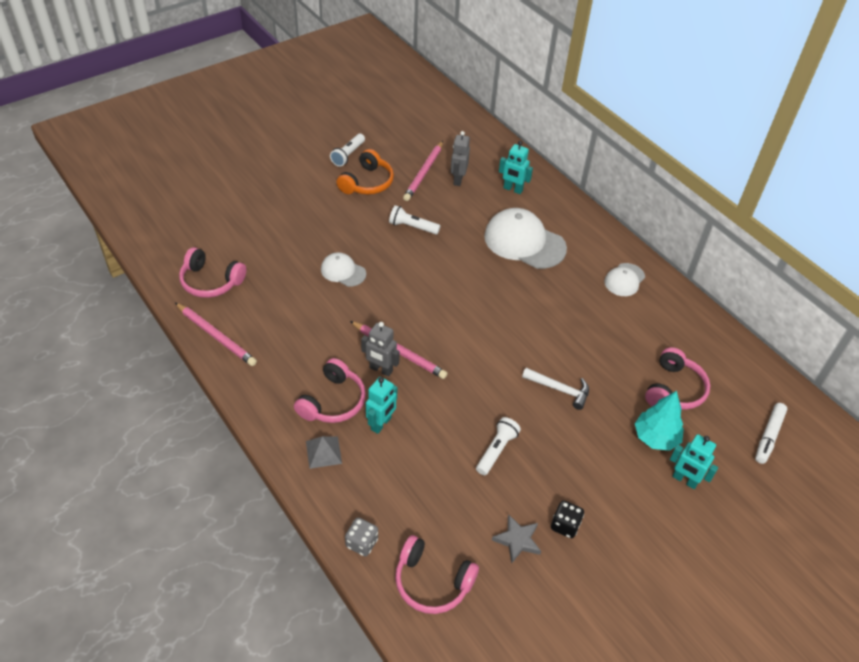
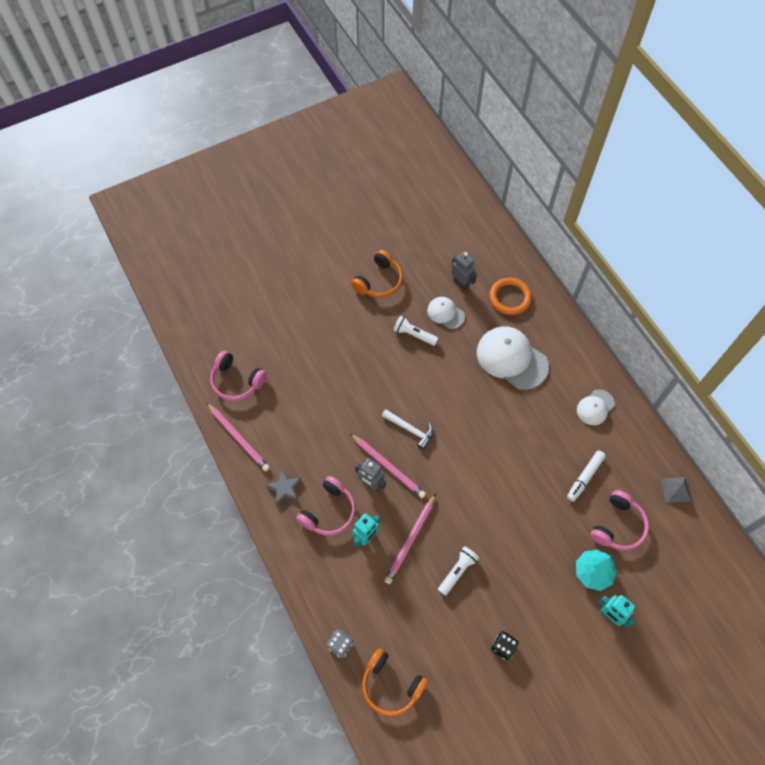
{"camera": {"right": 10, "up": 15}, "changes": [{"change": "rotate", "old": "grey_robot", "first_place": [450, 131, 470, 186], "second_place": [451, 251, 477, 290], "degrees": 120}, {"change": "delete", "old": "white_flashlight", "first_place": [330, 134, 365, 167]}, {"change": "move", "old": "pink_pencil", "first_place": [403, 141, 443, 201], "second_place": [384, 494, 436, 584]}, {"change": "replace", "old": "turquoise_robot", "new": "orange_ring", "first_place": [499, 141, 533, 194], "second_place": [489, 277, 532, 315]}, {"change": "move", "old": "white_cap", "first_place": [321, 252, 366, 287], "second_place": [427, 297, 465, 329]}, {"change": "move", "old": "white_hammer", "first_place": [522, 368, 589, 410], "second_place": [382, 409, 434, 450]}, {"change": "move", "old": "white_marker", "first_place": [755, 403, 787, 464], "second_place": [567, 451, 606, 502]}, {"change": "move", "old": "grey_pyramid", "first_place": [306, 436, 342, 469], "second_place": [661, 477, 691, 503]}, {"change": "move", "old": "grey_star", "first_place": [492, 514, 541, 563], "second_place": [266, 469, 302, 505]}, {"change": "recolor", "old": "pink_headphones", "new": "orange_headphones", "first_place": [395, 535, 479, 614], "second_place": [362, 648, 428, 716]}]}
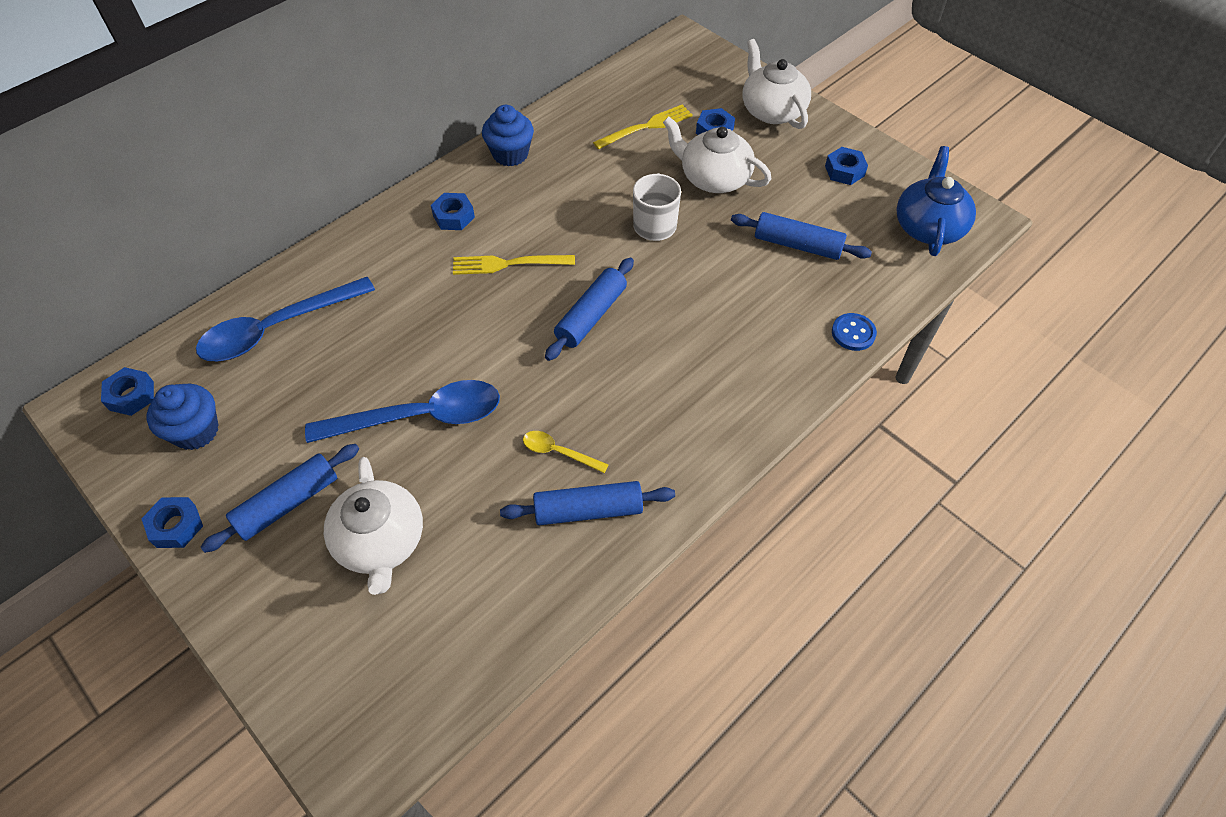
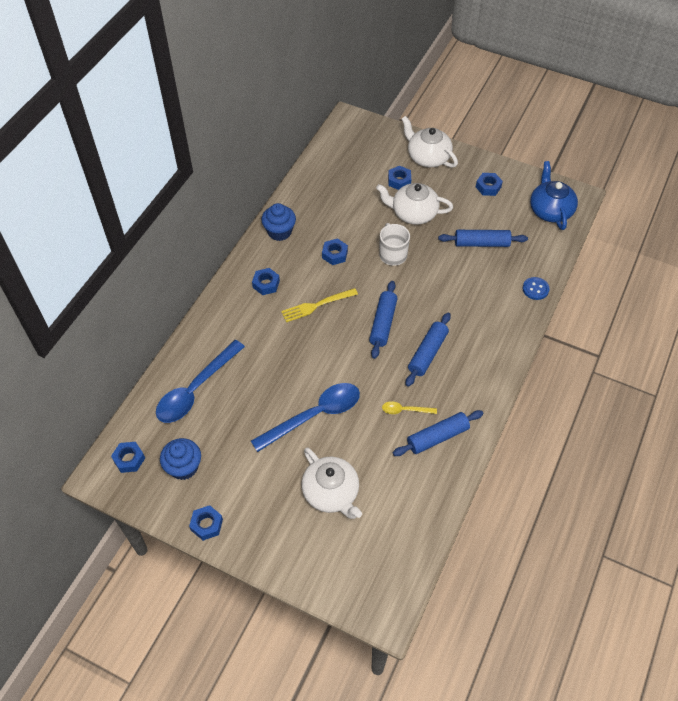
{"camera": {"right": -20, "up": 0}, "changes": [{"change": "delete", "old": "yellow_fork", "first_place": [593, 104, 693, 150]}, {"change": "move", "old": "blue_rolling_pin", "first_place": [201, 444, 359, 553], "second_place": [406, 313, 451, 387]}, {"change": "insert", "new": "blue_nut", "second_place": [322, 238, 348, 265]}]}
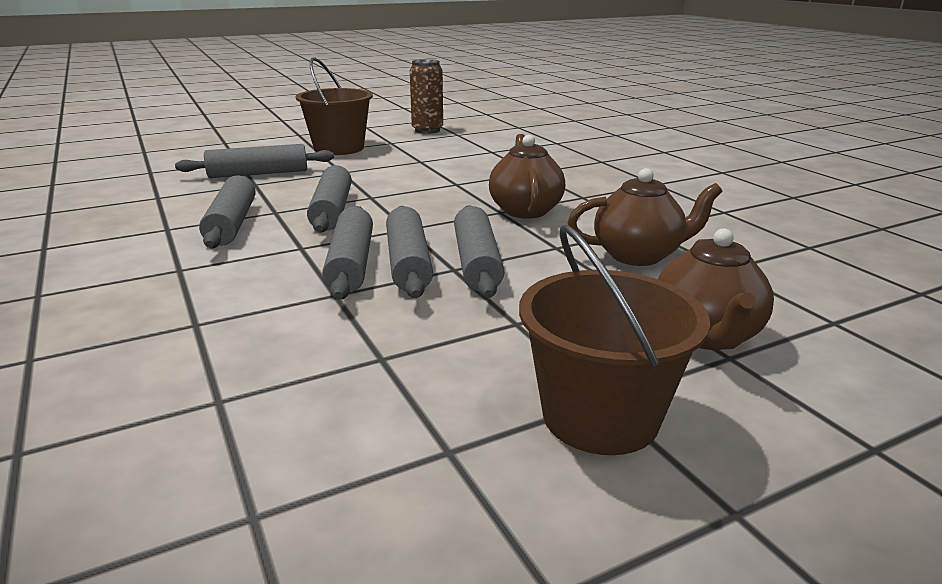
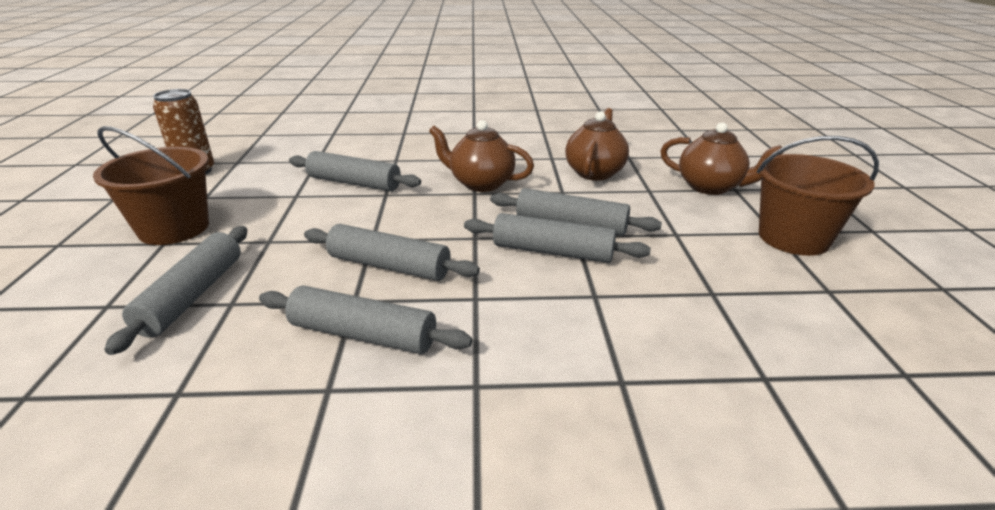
{"camera": {"right": -65, "up": 5}, "changes": [{"change": "move", "old": "grey_rolling_pin", "first_place": [322, 206, 373, 300], "second_place": [289, 151, 421, 191]}]}
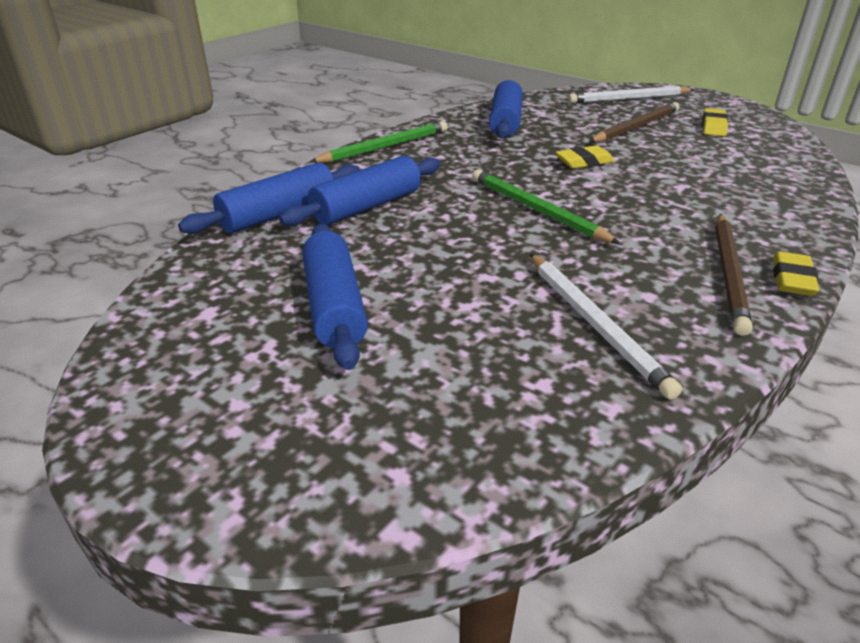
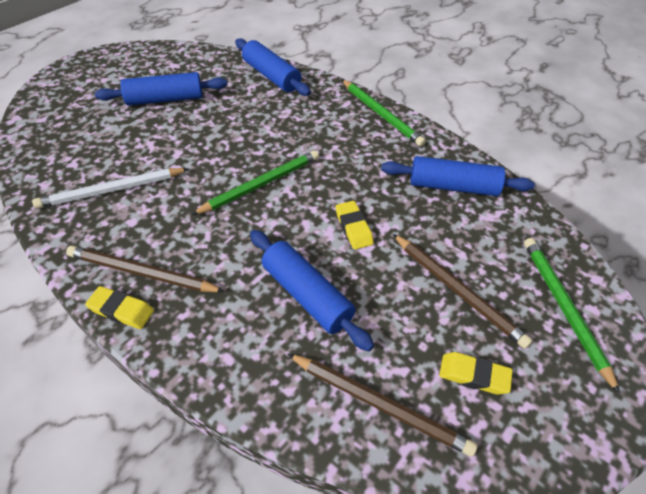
{"camera": {"right": 90, "up": 15}, "changes": [{"change": "recolor", "old": "white_pencil", "new": "green_pencil", "first_place": [568, 86, 694, 103], "second_place": [524, 238, 620, 394]}, {"change": "move", "old": "blue_rolling_pin", "first_place": [279, 156, 441, 226], "second_place": [250, 230, 374, 352]}, {"change": "insert", "new": "brown_pencil", "second_place": [288, 354, 477, 457]}]}
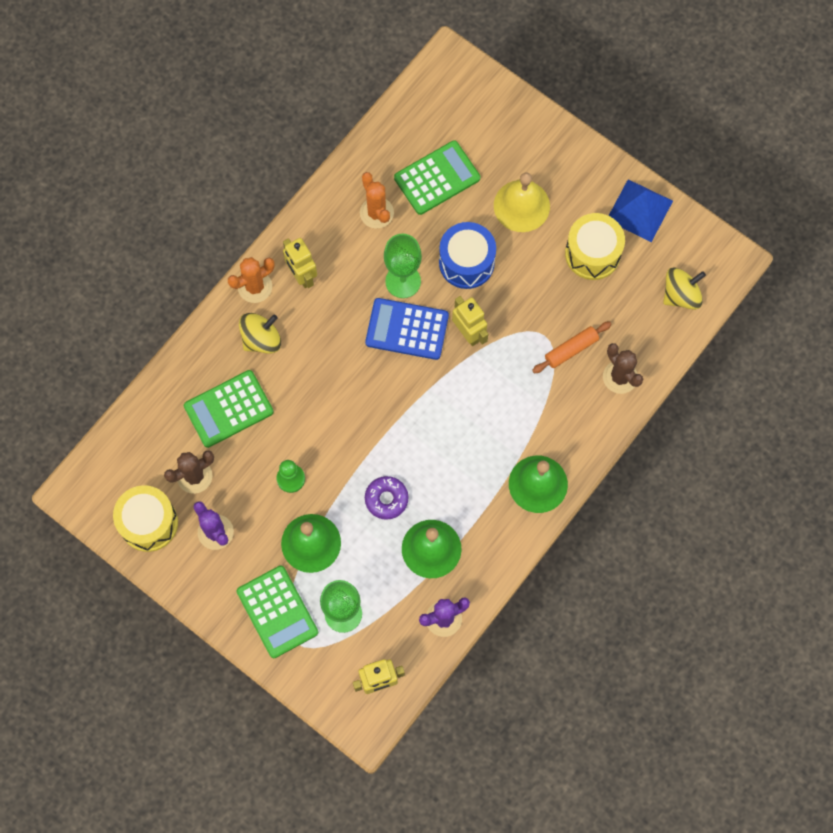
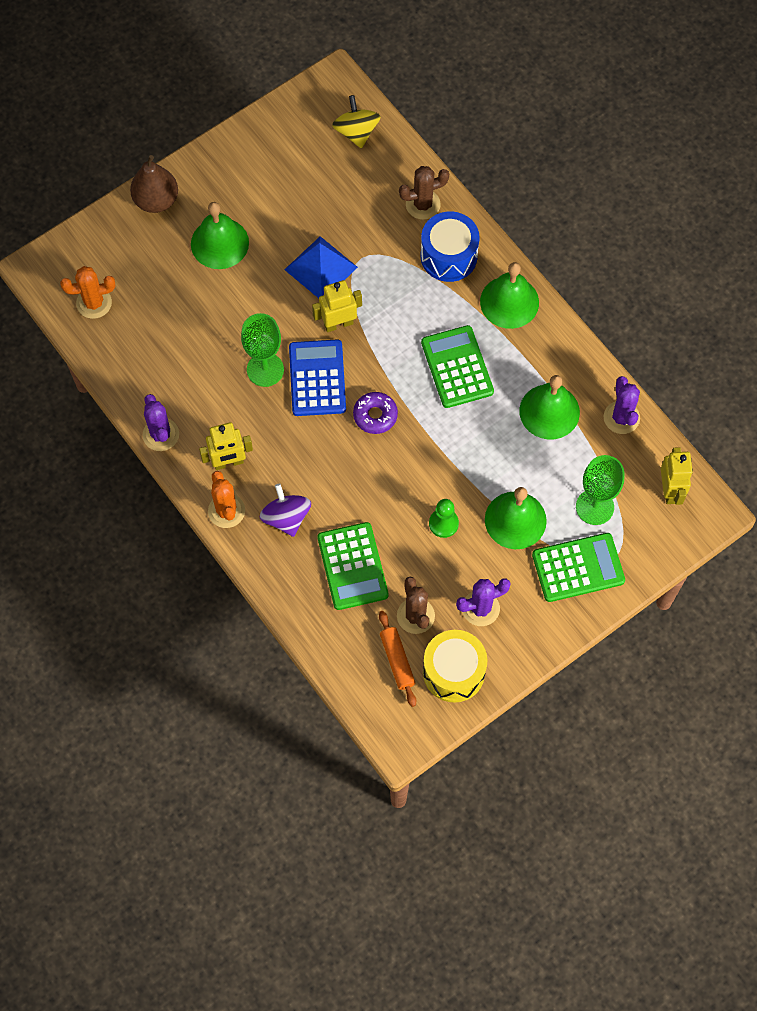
{"camera": {"right": -75, "up": -5}, "changes": [{"change": "move", "old": "green_calculator", "first_place": [394, 140, 480, 215], "second_place": [421, 325, 494, 408]}, {"change": "move", "old": "orange_cactus", "first_place": [360, 172, 394, 228], "second_place": [60, 266, 115, 319]}, {"change": "recolor", "old": "yellow_bell", "new": "green_bell", "first_place": [494, 172, 550, 232], "second_place": [191, 202, 249, 269]}, {"change": "move", "old": "blue_pyramid", "first_place": [609, 179, 673, 242], "second_place": [284, 236, 358, 298]}, {"change": "delete", "old": "yellow_drum", "first_place": [565, 213, 625, 280]}, {"change": "move", "old": "blue_drum", "first_place": [439, 222, 496, 289], "second_place": [421, 211, 480, 282]}, {"change": "rotate", "old": "blue_calculator", "first_place": [365, 298, 449, 360], "second_place": [289, 339, 346, 416], "degrees": 150}, {"change": "recolor", "old": "yellow_spinning_top", "new": "purple_spinning_top", "first_place": [239, 313, 281, 354], "second_place": [260, 484, 311, 537]}, {"change": "move", "old": "orange_rolling_pin", "first_place": [532, 321, 612, 373], "second_place": [379, 611, 416, 707]}, {"change": "move", "old": "purple_donut", "first_place": [365, 476, 409, 520], "second_place": [353, 392, 398, 434]}, {"change": "insert", "new": "brown_pear", "second_place": [130, 155, 178, 213]}, {"change": "insert", "new": "purple_cactus", "second_place": [142, 394, 179, 451]}]}
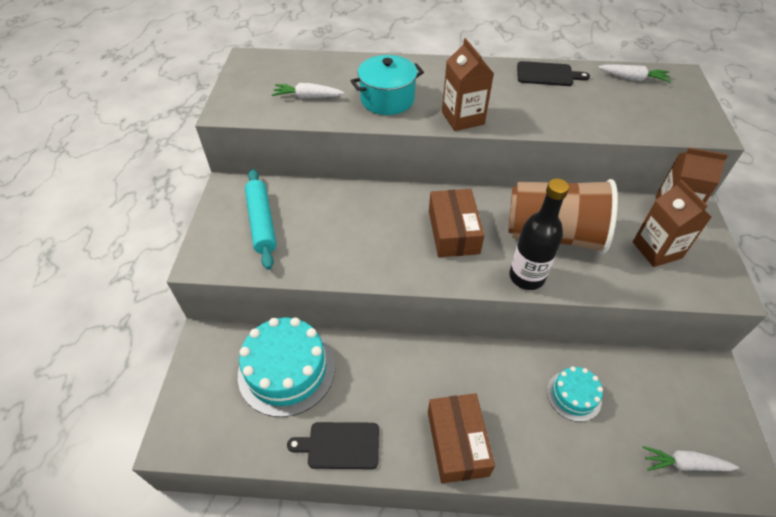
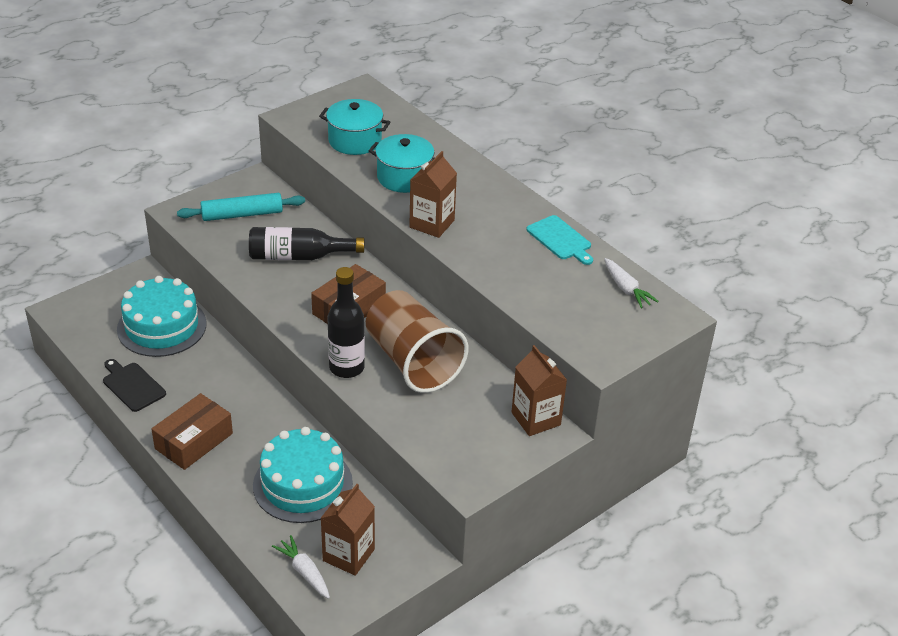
{"camera": {"right": 45, "up": -10}, "changes": [{"change": "recolor", "old": "black_cutting_board", "new": "turquoise_cutting_board", "first_place": [517, 61, 590, 86], "second_place": [526, 215, 593, 265]}, {"change": "replace", "old": "white_carrot", "new": "turquoise_pot", "first_place": [272, 83, 344, 98], "second_place": [319, 99, 390, 155]}, {"change": "rotate", "old": "turquoise_rolling_pin", "first_place": [245, 169, 276, 270], "second_place": [177, 193, 305, 221], "degrees": 45}, {"change": "move", "old": "brown_carton", "first_place": [633, 180, 712, 267], "second_place": [321, 484, 375, 576]}, {"change": "resize", "old": "turquoise_cake", "first_place": [547, 366, 603, 422], "second_place": [253, 427, 353, 523], "factor": 1.87}, {"change": "insert", "new": "black_bottle", "second_place": [249, 227, 364, 260]}]}
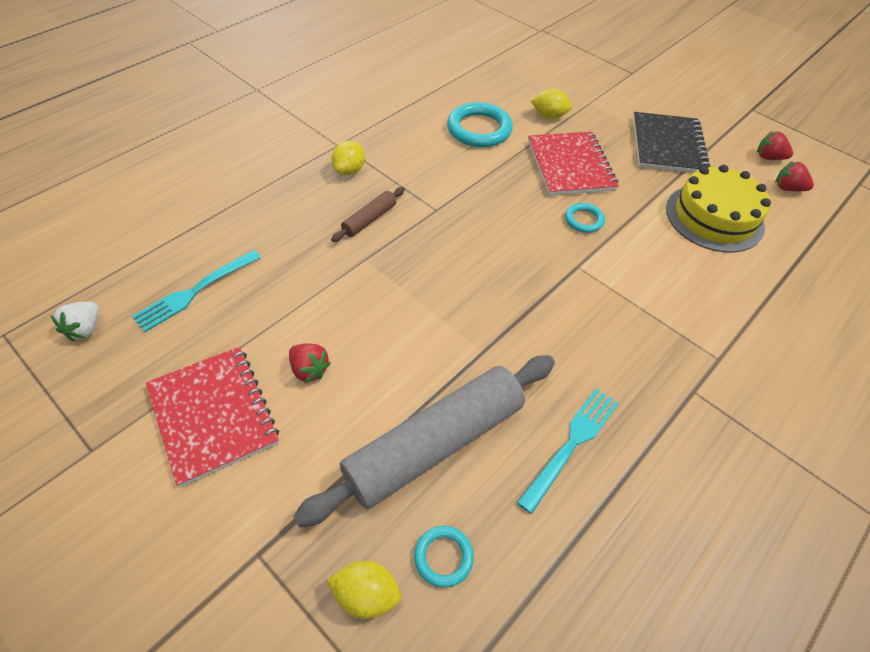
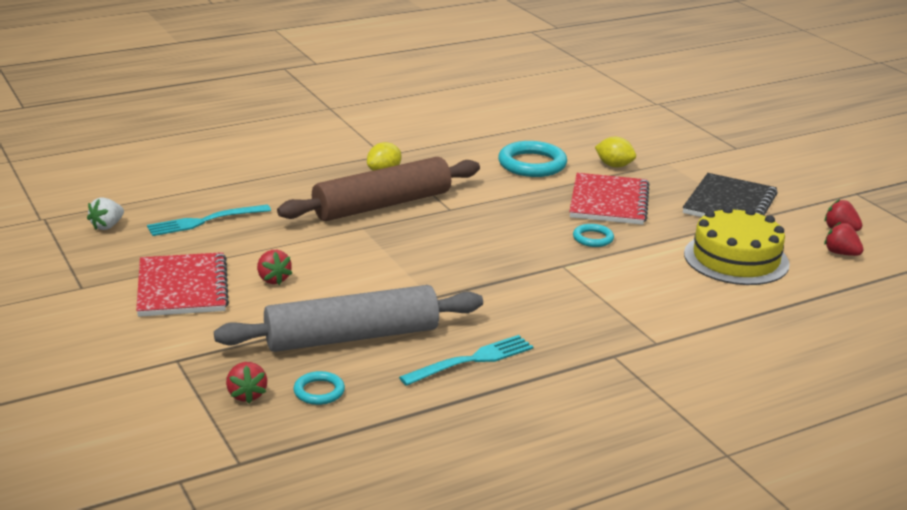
{"camera": {"right": 20, "up": -25}, "changes": [{"change": "resize", "old": "brown_rolling_pin", "first_place": [331, 187, 405, 242], "second_place": [277, 157, 480, 221], "factor": 2.28}, {"change": "replace", "old": "yellow_lemon", "new": "red_strawberry", "first_place": [327, 561, 402, 619], "second_place": [226, 362, 267, 404]}]}
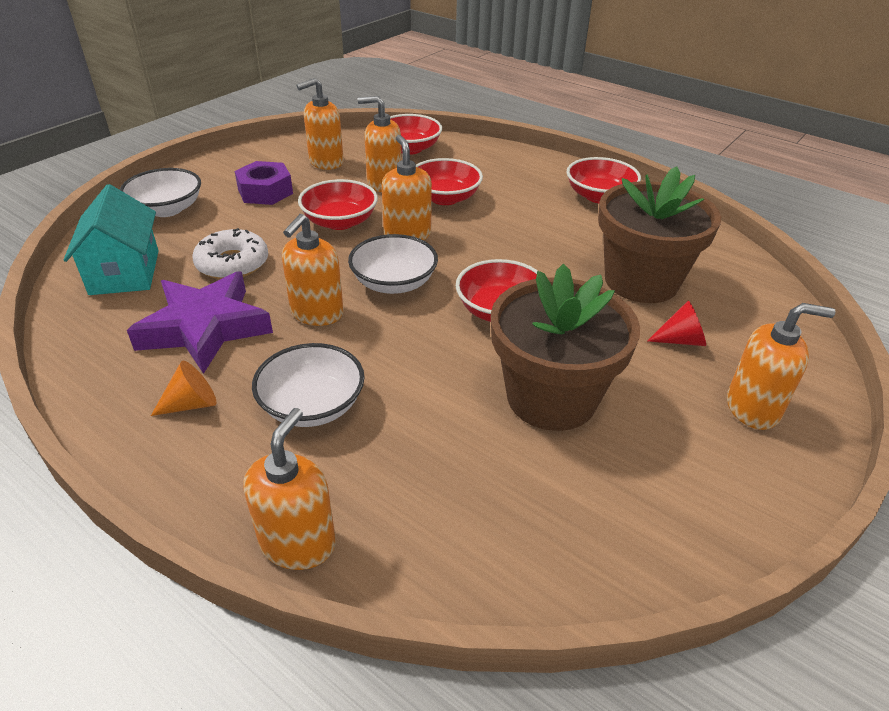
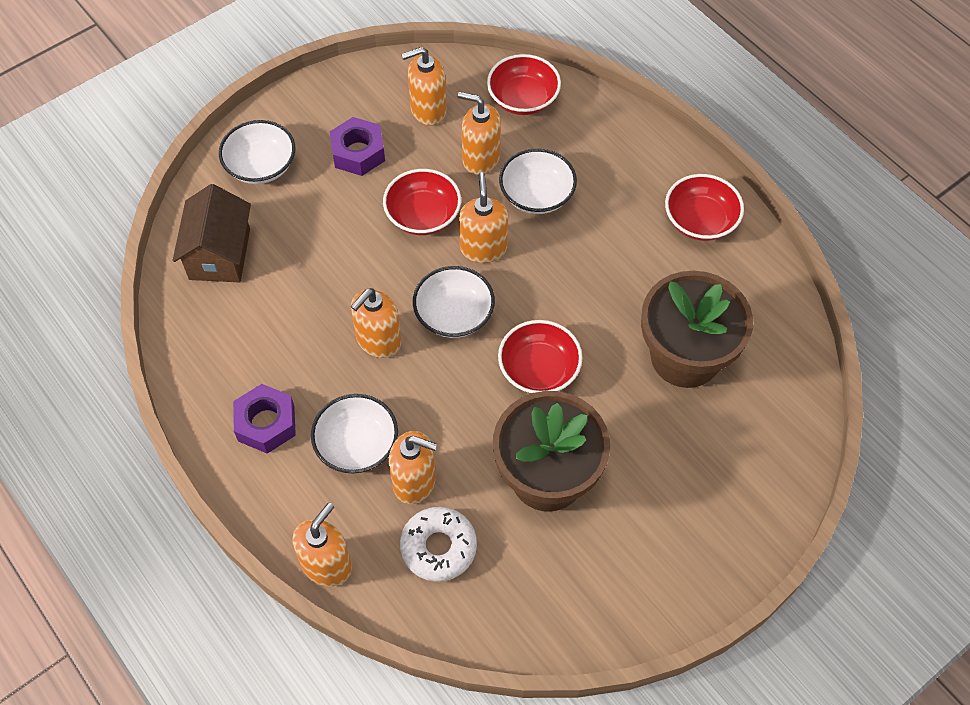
{"camera": {"right": 15, "up": 20}, "changes": [{"change": "recolor", "old": "red_bowl", "new": "white_bowl", "first_place": [416, 158, 483, 205], "second_place": [499, 149, 577, 214]}, {"change": "recolor", "old": "turquoise_house", "new": "brown_house", "first_place": [63, 184, 159, 295], "second_place": [173, 184, 251, 282]}, {"change": "move", "old": "white_donut", "first_place": [192, 228, 268, 279], "second_place": [400, 507, 477, 582]}, {"change": "delete", "old": "purple_star", "first_place": [127, 272, 273, 374]}, {"change": "delete", "old": "red_cone", "first_place": [647, 301, 706, 346]}, {"change": "move", "old": "orange_soap_dispenser", "first_place": [727, 303, 836, 430], "second_place": [389, 431, 437, 504]}, {"change": "replace", "old": "orange_cone", "new": "purple_nut", "first_place": [151, 361, 217, 416], "second_place": [233, 384, 296, 454]}]}
